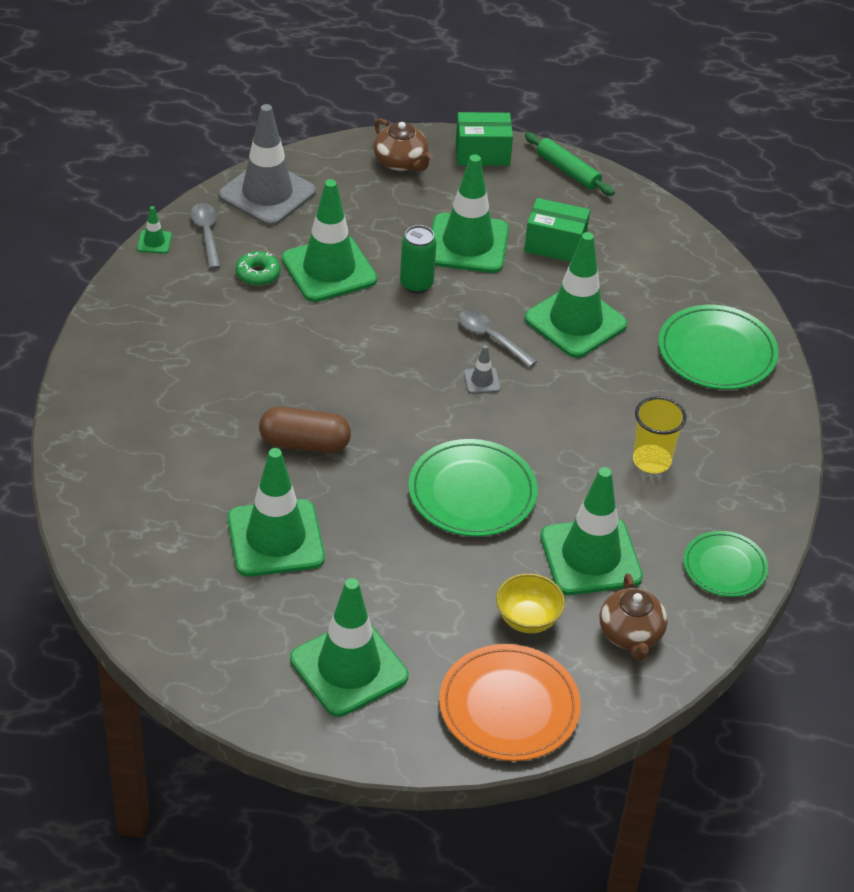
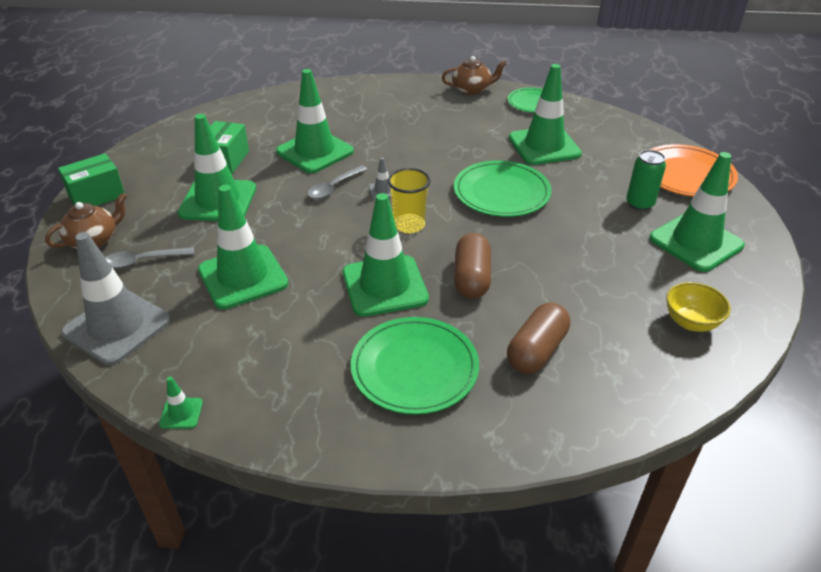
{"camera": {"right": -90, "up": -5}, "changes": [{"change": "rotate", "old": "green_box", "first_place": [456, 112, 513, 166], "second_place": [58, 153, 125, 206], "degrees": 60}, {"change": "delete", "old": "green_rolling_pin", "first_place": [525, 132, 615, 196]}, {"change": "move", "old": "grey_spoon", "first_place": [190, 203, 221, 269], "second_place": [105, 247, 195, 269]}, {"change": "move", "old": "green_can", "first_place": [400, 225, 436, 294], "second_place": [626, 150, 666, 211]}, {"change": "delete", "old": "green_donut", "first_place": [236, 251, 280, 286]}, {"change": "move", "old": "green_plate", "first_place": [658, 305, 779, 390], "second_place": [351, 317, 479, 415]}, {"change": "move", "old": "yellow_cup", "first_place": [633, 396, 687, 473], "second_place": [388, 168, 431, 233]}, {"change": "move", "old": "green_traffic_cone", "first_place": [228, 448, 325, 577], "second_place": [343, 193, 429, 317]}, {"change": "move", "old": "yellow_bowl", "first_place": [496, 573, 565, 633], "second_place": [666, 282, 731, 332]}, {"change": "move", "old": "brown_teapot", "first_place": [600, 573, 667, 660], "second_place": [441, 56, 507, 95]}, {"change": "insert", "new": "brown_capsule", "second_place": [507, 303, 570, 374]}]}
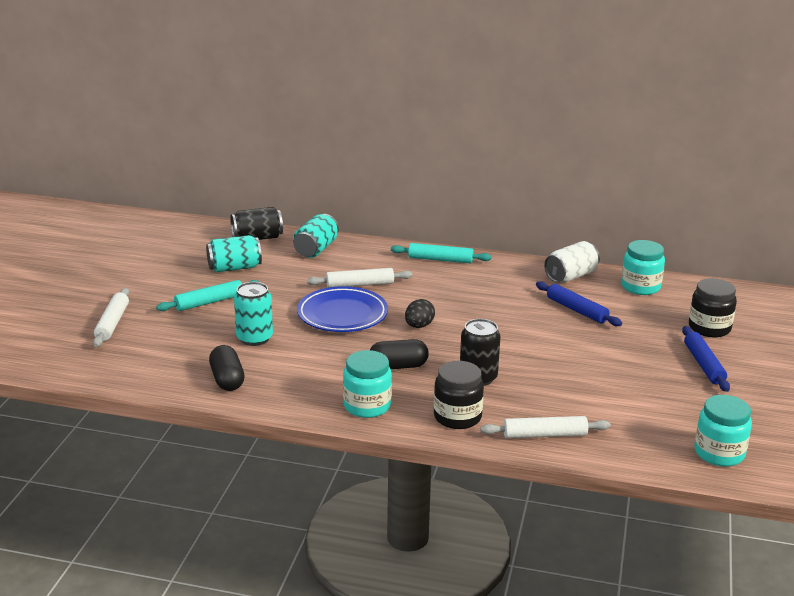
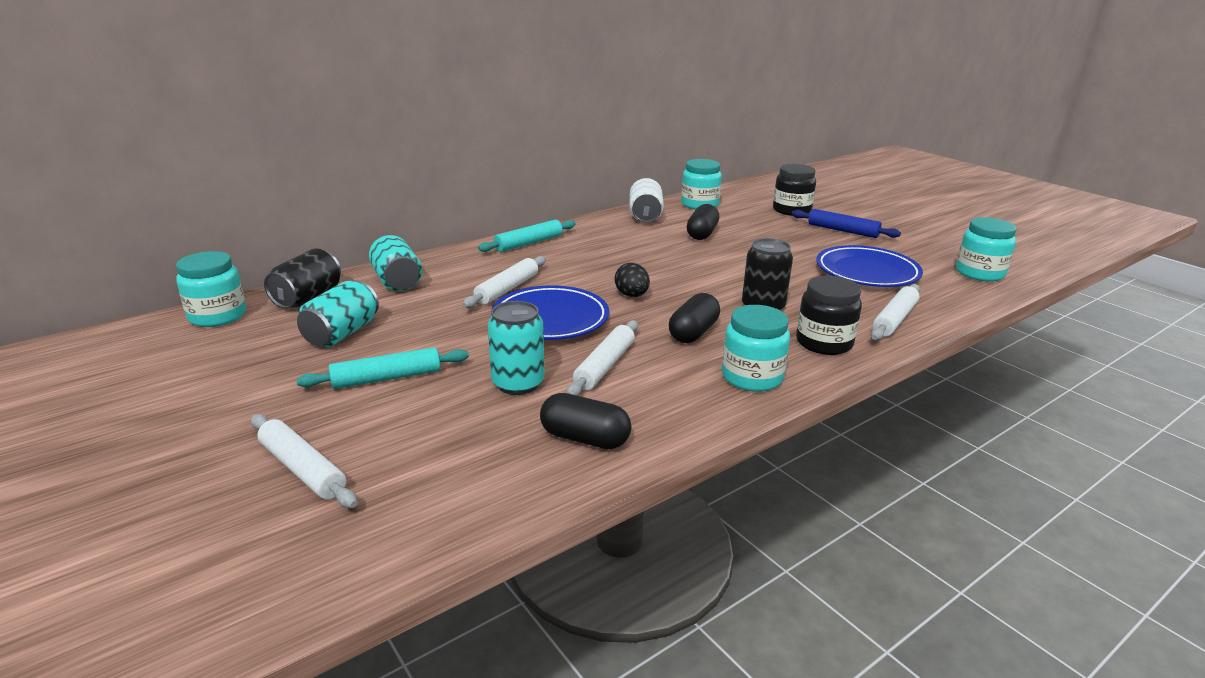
{"camera": {"right": -50, "up": 0}, "changes": [{"change": "rotate", "old": "turquoise_rolling_pin", "first_place": [156, 280, 259, 311], "second_place": [296, 347, 469, 389], "degrees": 60}, {"change": "replace", "old": "blue_rolling_pin", "new": "black_capsule", "first_place": [536, 281, 622, 326], "second_place": [687, 204, 719, 240]}, {"change": "insert", "new": "blue_plate", "second_place": [816, 245, 923, 287]}, {"change": "insert", "new": "turquoise_jar", "second_place": [176, 251, 246, 327]}, {"change": "insert", "new": "white_rolling_pin", "second_place": [566, 320, 638, 396]}]}
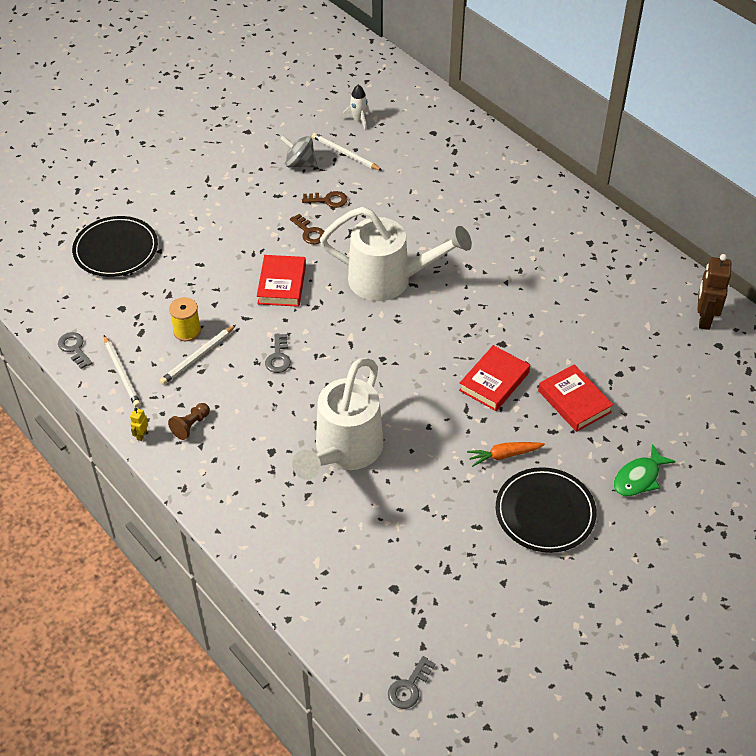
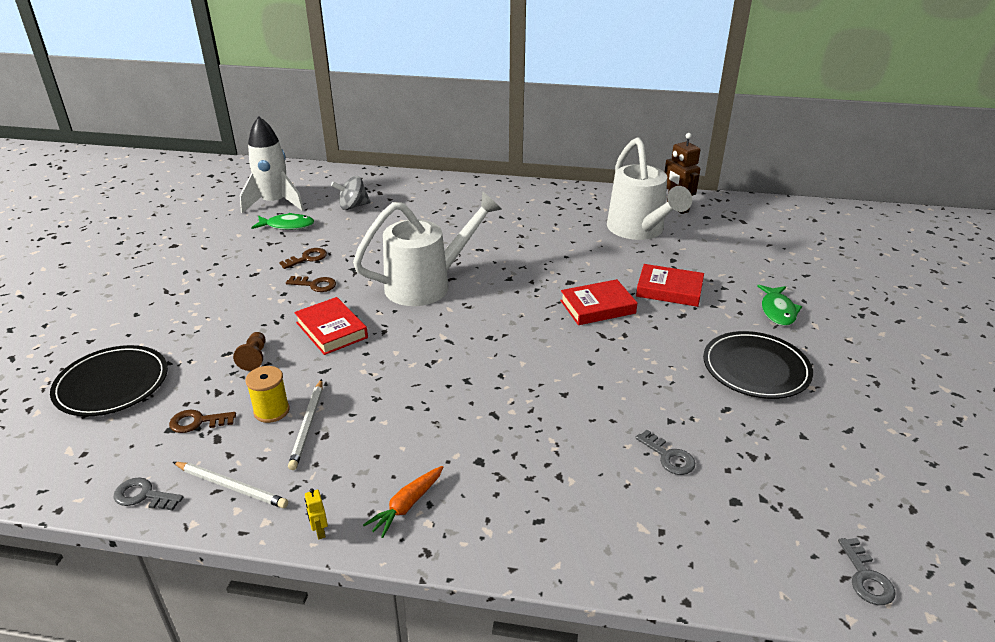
{"camera": {"right": -40, "up": -15}, "changes": [{"change": "resize", "old": "white_rocket", "first_place": [342, 85, 369, 130], "second_place": [240, 116, 304, 213], "factor": 2.06}, {"change": "replace", "old": "white_pencil", "new": "green_fish", "first_place": [312, 133, 382, 170], "second_place": [251, 213, 314, 230]}, {"change": "move", "old": "grey_spinning_top", "first_place": [280, 136, 317, 168], "second_place": [331, 176, 371, 210]}, {"change": "move", "old": "grey_key", "first_place": [265, 334, 291, 373], "second_place": [635, 430, 695, 475]}, {"change": "rotate", "old": "red_book", "first_place": [459, 345, 530, 411], "second_place": [560, 279, 637, 325], "degrees": 75}, {"change": "move", "old": "white_watering_can", "first_place": [292, 358, 384, 480], "second_place": [607, 137, 692, 240]}, {"change": "move", "old": "brown_pawn", "first_place": [168, 403, 210, 440], "second_place": [233, 332, 266, 371]}, {"change": "move", "old": "orange_carrot", "first_place": [467, 442, 545, 467], "second_place": [363, 466, 443, 538]}, {"change": "insert", "new": "brown_key", "second_place": [169, 410, 236, 433]}]}
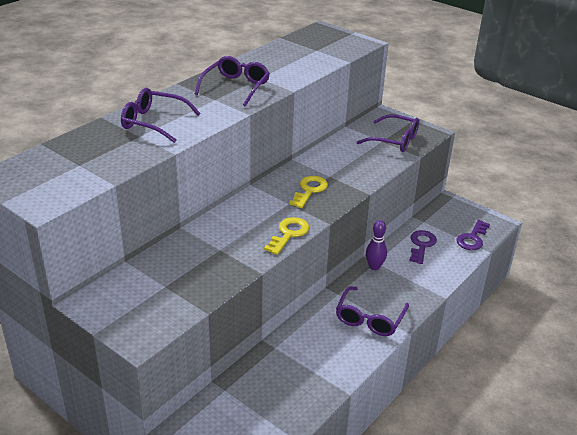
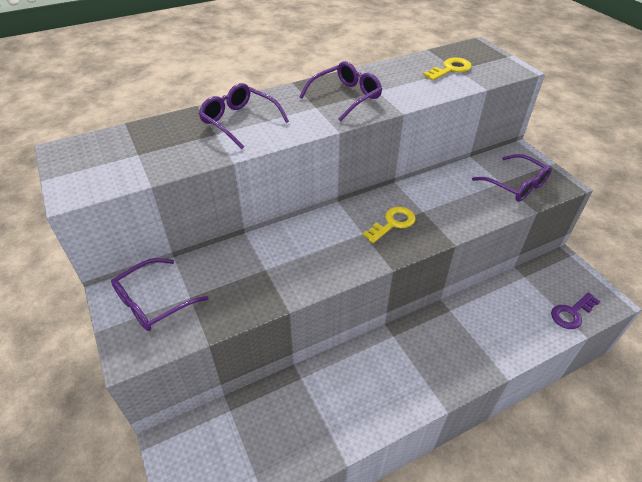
{"camera": {"right": 25, "up": 10}, "changes": [{"change": "move", "old": "yellow_key", "first_place": [264, 217, 309, 255], "second_place": [423, 58, 472, 81]}, {"change": "delete", "old": "purple_bowling_pin", "first_place": [366, 220, 387, 270]}, {"change": "delete", "old": "purple_key", "first_place": [409, 230, 437, 264]}, {"change": "move", "old": "purple_glasses", "first_place": [336, 286, 409, 336], "second_place": [111, 258, 208, 331]}]}
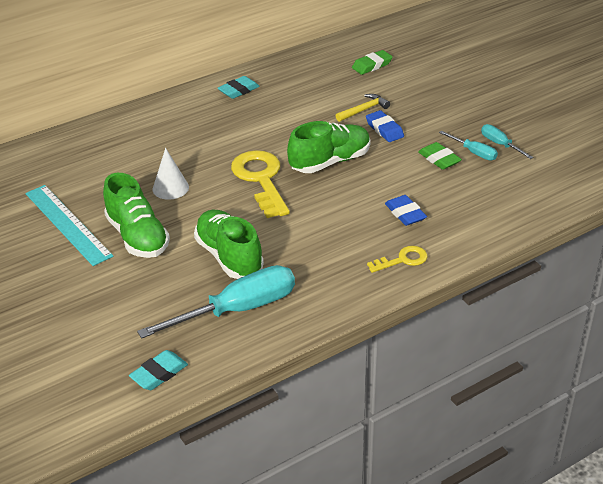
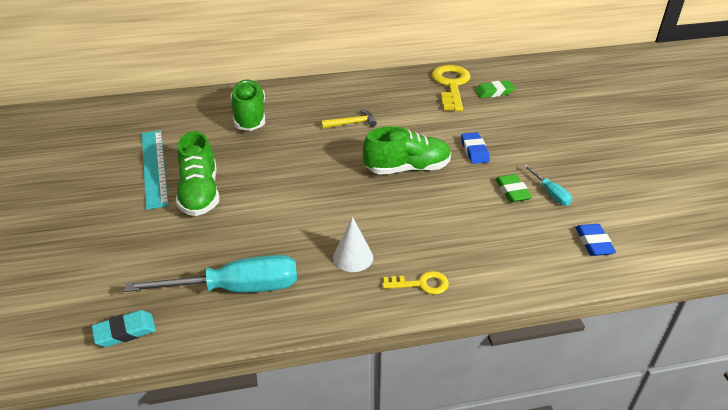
{"camera": {"right": 20, "up": 0}, "changes": [{"change": "delete", "old": "turquoise_eraser", "first_place": [218, 76, 260, 99]}, {"change": "move", "old": "yellow_hammer", "first_place": [335, 94, 390, 122], "second_place": [321, 110, 377, 129]}, {"change": "delete", "old": "turquoise_screwdriver", "first_place": [481, 124, 533, 159]}, {"change": "move", "old": "white_cone", "first_place": [153, 148, 189, 200], "second_place": [333, 217, 373, 272]}, {"change": "move", "old": "yellow_key", "first_place": [231, 150, 290, 218], "second_place": [432, 65, 471, 111]}, {"change": "move", "old": "blue_eraser", "first_place": [385, 195, 427, 226], "second_place": [575, 224, 616, 256]}, {"change": "move", "old": "green_shoe", "first_place": [194, 209, 264, 279], "second_place": [231, 80, 265, 131]}]}
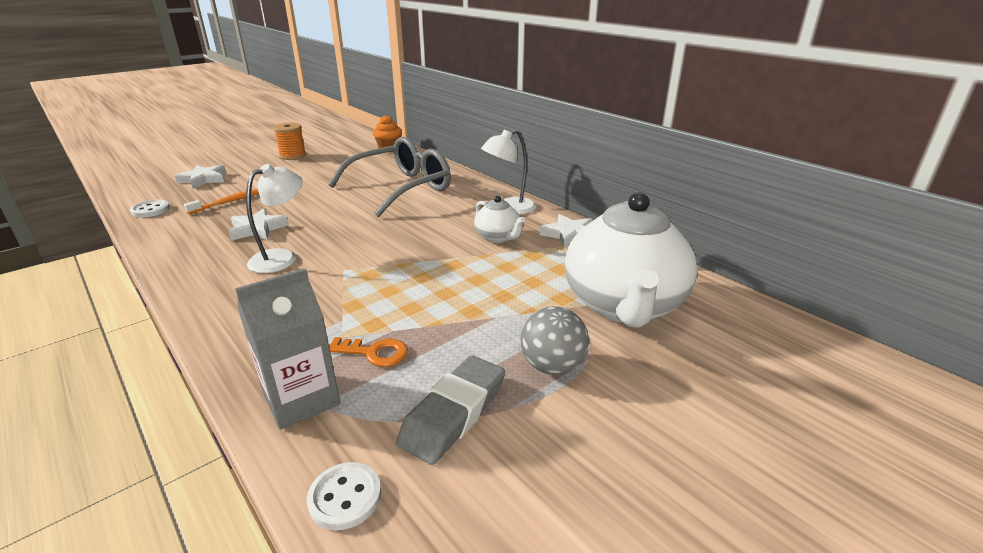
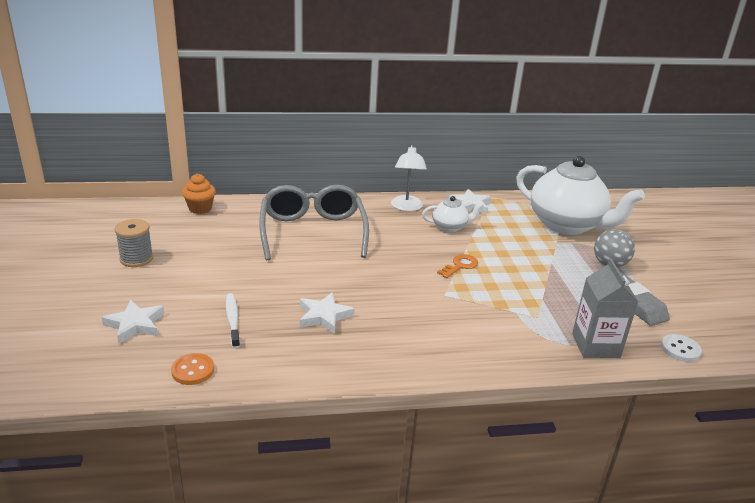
{"camera": {"right": -60, "up": 0}, "changes": [{"change": "recolor", "old": "orange_spool", "new": "grey_spool", "first_place": [273, 123, 306, 160], "second_place": [115, 219, 153, 267]}, {"change": "delete", "old": "white_lamp", "first_place": [246, 164, 303, 273]}, {"change": "recolor", "old": "orange_toothbrush", "new": "white_toothbrush", "first_place": [184, 189, 259, 214], "second_place": [226, 293, 240, 348]}, {"change": "recolor", "old": "white_button", "new": "orange_button", "first_place": [130, 200, 170, 218], "second_place": [171, 353, 214, 385]}, {"change": "move", "old": "orange_key", "first_place": [329, 337, 408, 367], "second_place": [437, 254, 478, 278]}]}
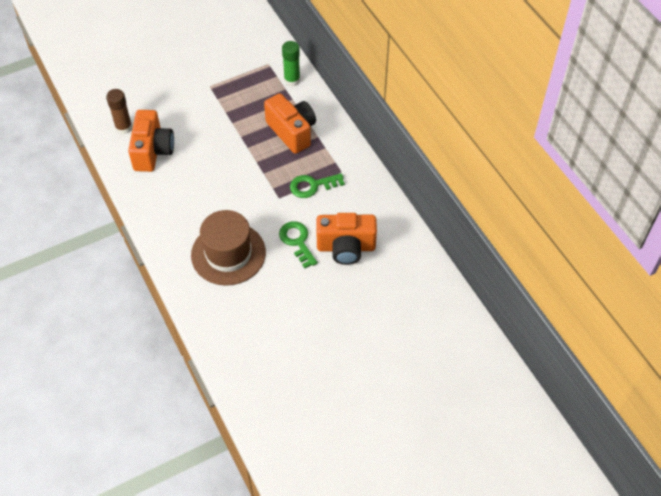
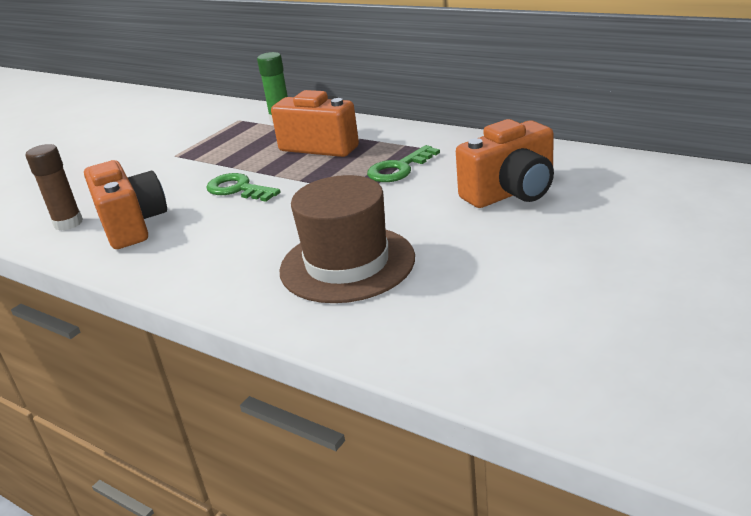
{"camera": {"right": -25, "up": -25}, "changes": [{"change": "move", "old": "green_key", "first_place": [279, 221, 318, 268], "second_place": [206, 173, 281, 202]}]}
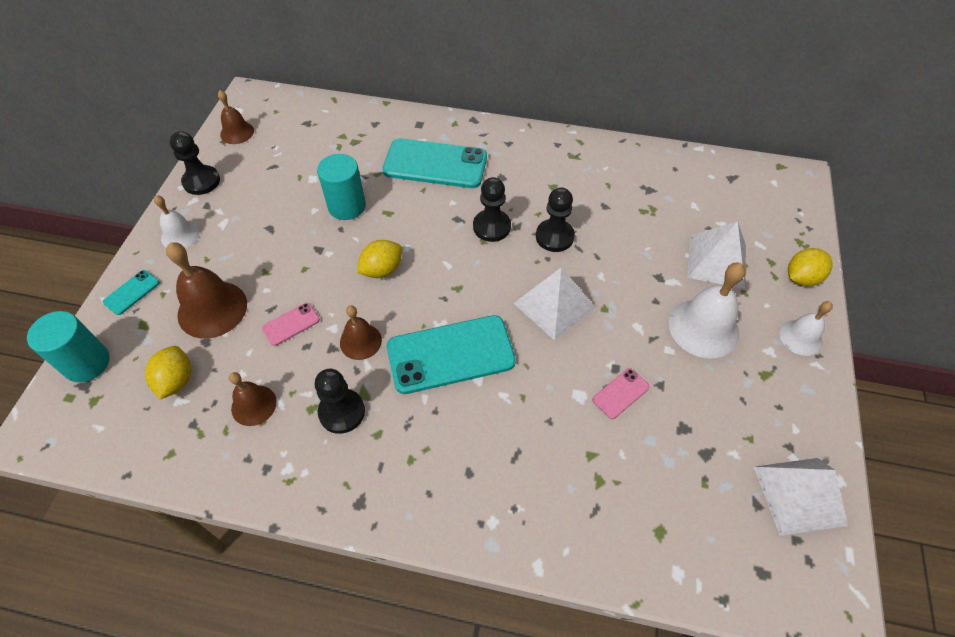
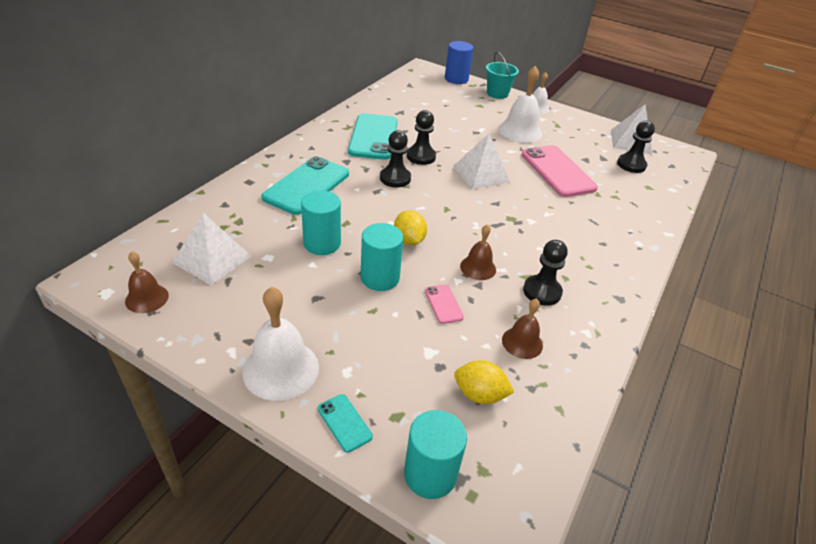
{"camera": {"right": -75, "up": -15}, "changes": [{"change": "move", "old": "black_pawn", "first_place": [170, 131, 220, 195], "second_place": [617, 120, 655, 173]}, {"change": "resize", "old": "white_bell", "first_place": [154, 195, 200, 248], "second_place": [242, 287, 319, 401], "factor": 1.68}, {"change": "move", "old": "white_pyramid", "first_place": [687, 221, 746, 288], "second_place": [172, 213, 251, 286]}, {"change": "delete", "old": "brown_bell", "first_place": [166, 242, 247, 339]}, {"change": "replace", "old": "yellow_lemon", "new": "turquoise_bucket", "first_place": [788, 248, 833, 286], "second_place": [486, 52, 519, 99]}, {"change": "move", "old": "turquoise_phone", "first_place": [387, 315, 516, 394], "second_place": [348, 113, 398, 160]}, {"change": "resize", "old": "pink_phone", "first_place": [592, 368, 650, 419], "second_place": [522, 145, 598, 197], "factor": 2.23}, {"change": "insert", "new": "blue_cylinder", "second_place": [445, 41, 473, 84]}, {"change": "insert", "new": "turquoise_cylinder", "second_place": [361, 223, 403, 291]}]}
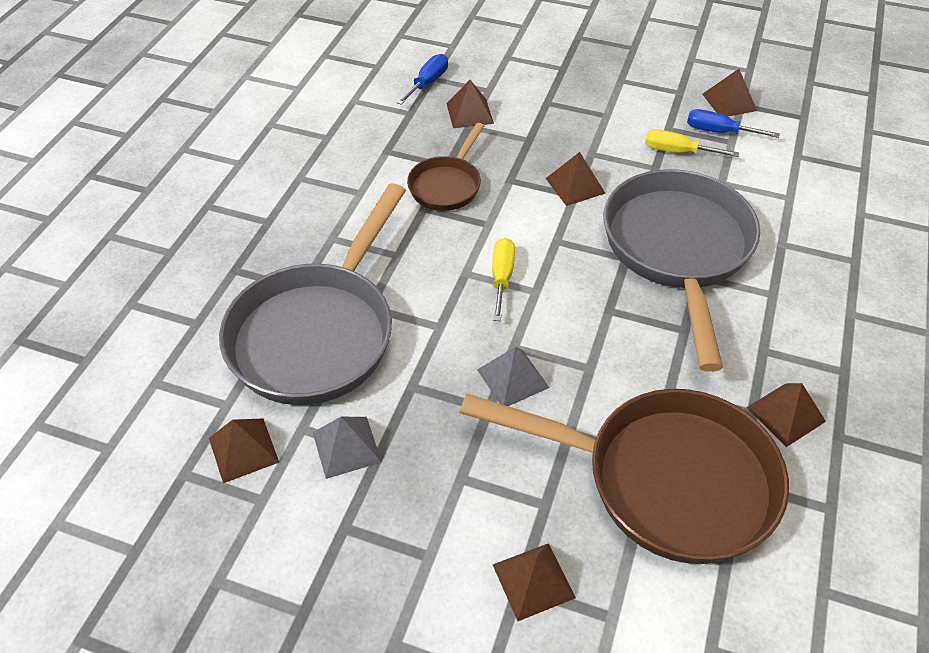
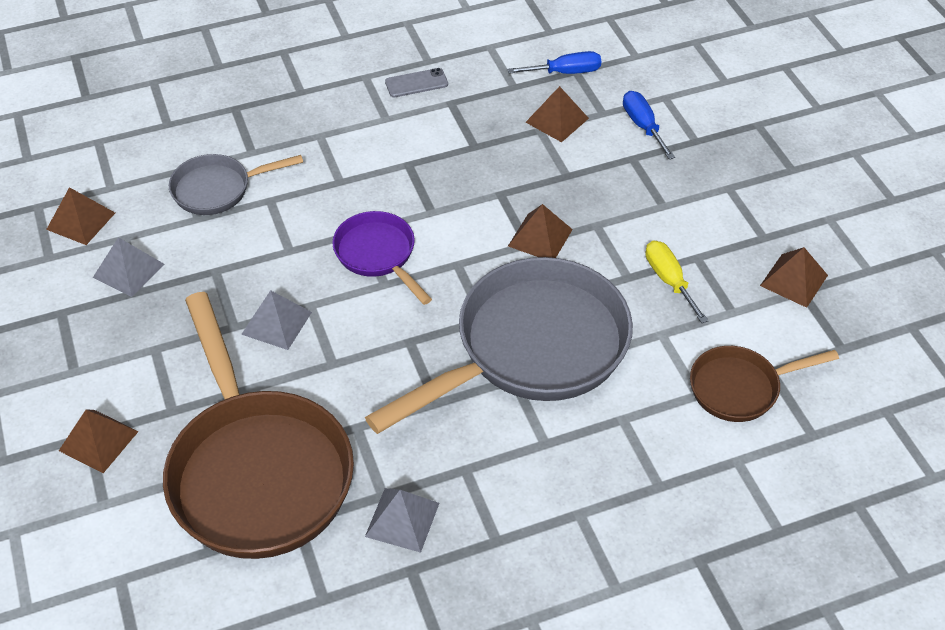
{"camera": {"right": 50, "up": 0}, "changes": [{"change": "move", "old": "blue_screwdriver", "first_place": [687, 109, 780, 138], "second_place": [623, 91, 675, 159]}, {"change": "move", "old": "brown_pan", "first_place": [407, 123, 484, 211], "second_place": [690, 346, 839, 422]}, {"change": "resize", "old": "grey_pan", "first_place": [219, 183, 406, 405], "second_place": [169, 154, 303, 215], "factor": 0.51}, {"change": "replace", "old": "yellow_screwdriver", "new": "purple_pan", "first_place": [492, 238, 515, 321], "second_place": [332, 211, 432, 305]}, {"change": "recolor", "old": "brown_pyramid", "new": "grey_pyramid", "first_place": [746, 383, 826, 447], "second_place": [365, 488, 439, 553]}, {"change": "insert", "new": "grey_phone", "second_place": [385, 68, 448, 97]}]}
